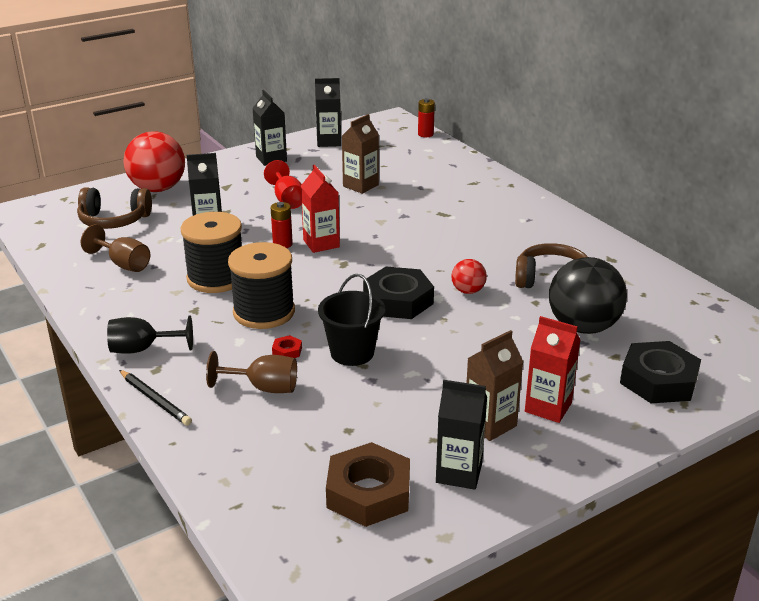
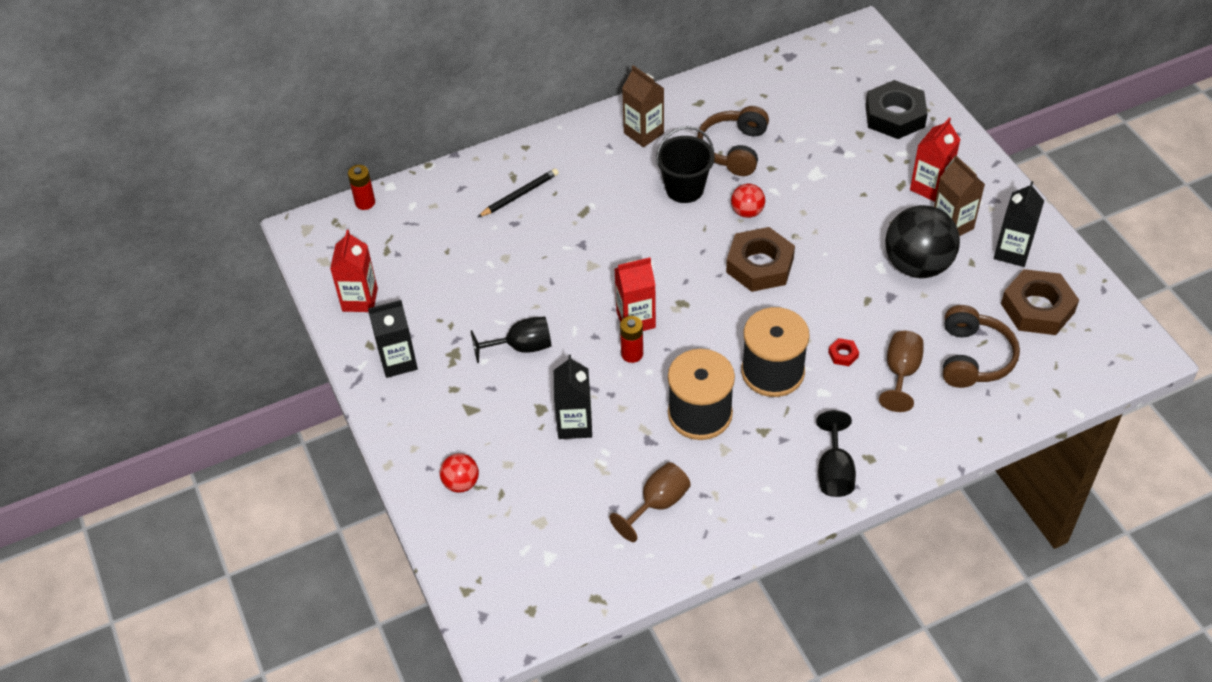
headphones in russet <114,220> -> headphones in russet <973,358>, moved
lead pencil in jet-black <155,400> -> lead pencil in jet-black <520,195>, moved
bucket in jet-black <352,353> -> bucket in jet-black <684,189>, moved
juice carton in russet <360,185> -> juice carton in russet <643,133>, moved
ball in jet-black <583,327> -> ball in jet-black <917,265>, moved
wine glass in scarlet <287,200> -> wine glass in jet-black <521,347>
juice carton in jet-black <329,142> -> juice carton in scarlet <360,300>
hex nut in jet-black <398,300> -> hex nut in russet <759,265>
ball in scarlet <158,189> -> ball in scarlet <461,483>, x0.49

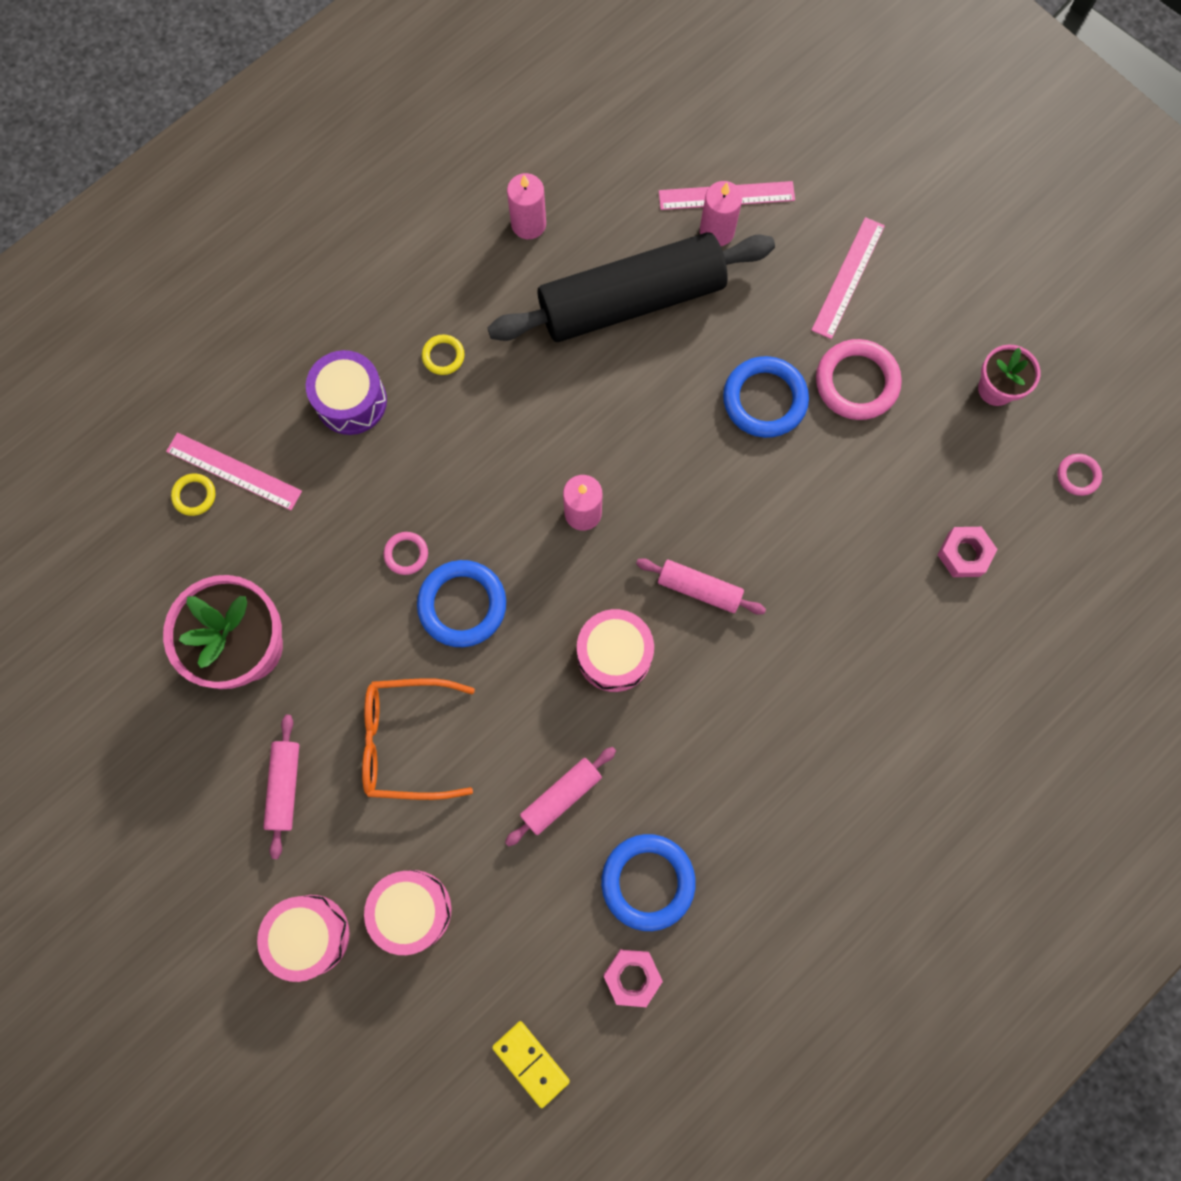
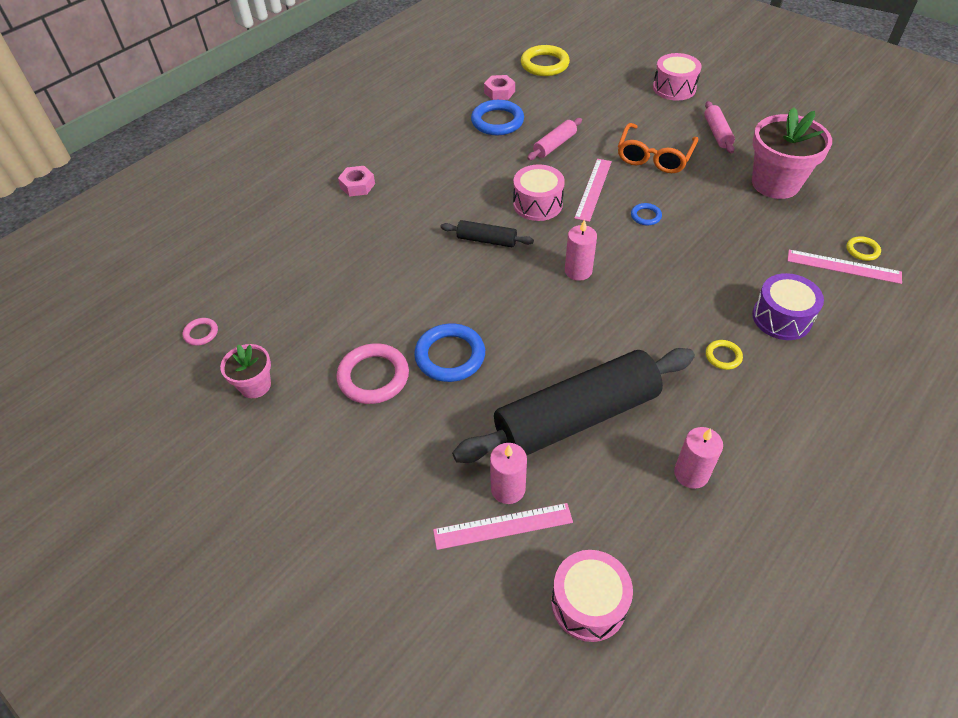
ring in rosy <406,554> -> none
toy drum in rosy <412,910> -> toy drum in rosy <588,603>, moved
straightedge in rosy <848,277> -> straightedge in rosy <593,189>, moved
hex nut in rosy <964,554> -> hex nut in rosy <357,185>, moved
domino piece in bright yellow <531,1063> -> ring in bright yellow <544,64>
rolling pin in rosy <699,589> -> rolling pin in jet-black <487,240>
spectacles in orange-coloured <407,741> -> spectacles in orange-coloured <654,156>, 120 degrees clockwise
ring in cobalt <462,605> -> ring in cobalt <645,216>, x0.51

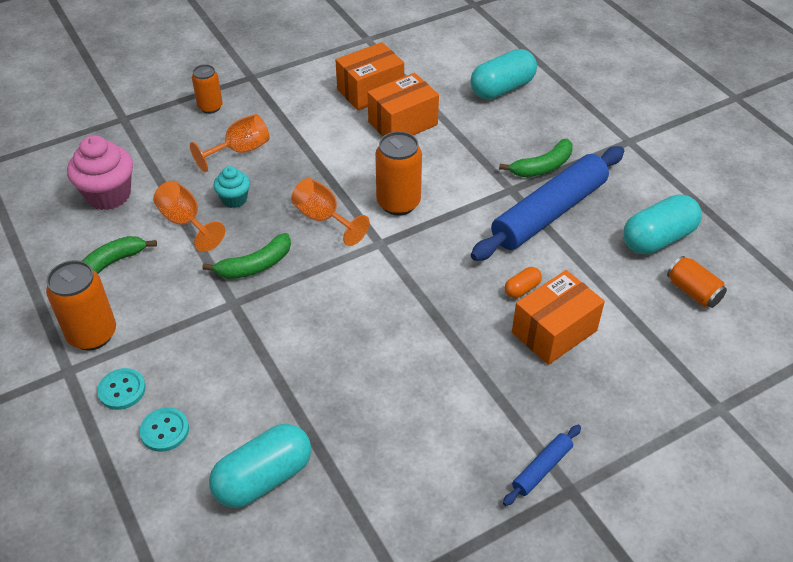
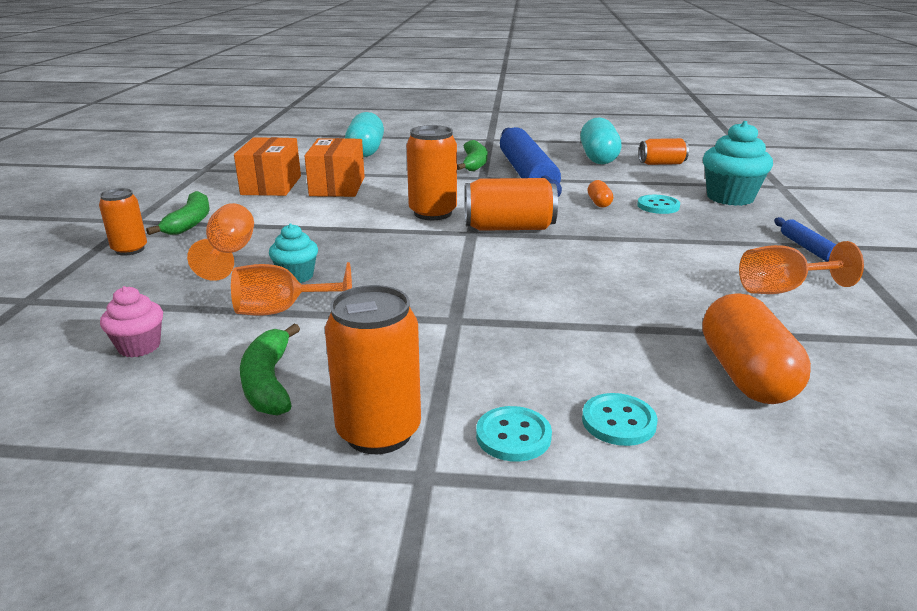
none -> tin in orange-coloured <509,228>
none -> cupcake in aqua <730,198>
banana in leaf-green <255,265> -> banana in leaf-green <190,222>, moved
wine glass in orange-coloured <323,218> -> wine glass in orange-coloured <782,290>, moved
package in orange-coloured <554,331> -> shirt button in aqua <658,206>
pill shape in aqua <263,478> -> pill shape in orange-coloured <746,375>
cupcake in rosy <108,195> -> cupcake in rosy <139,347>, x0.57

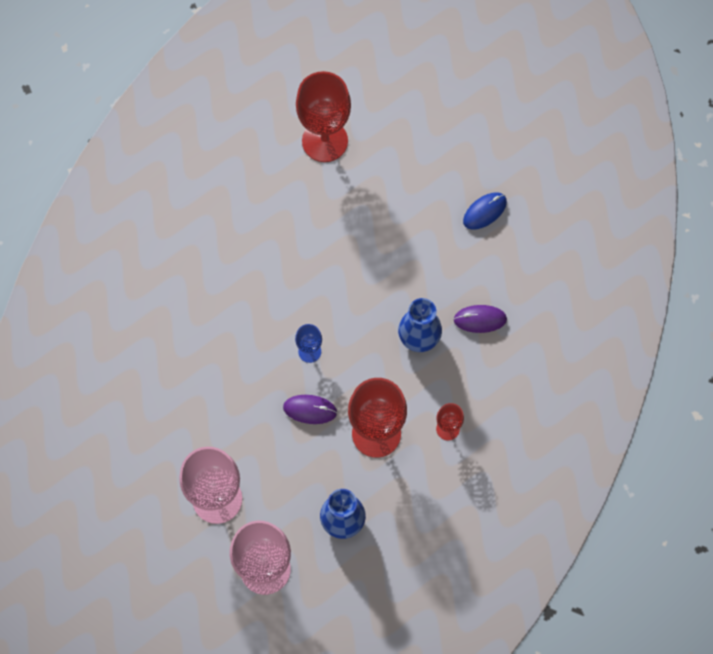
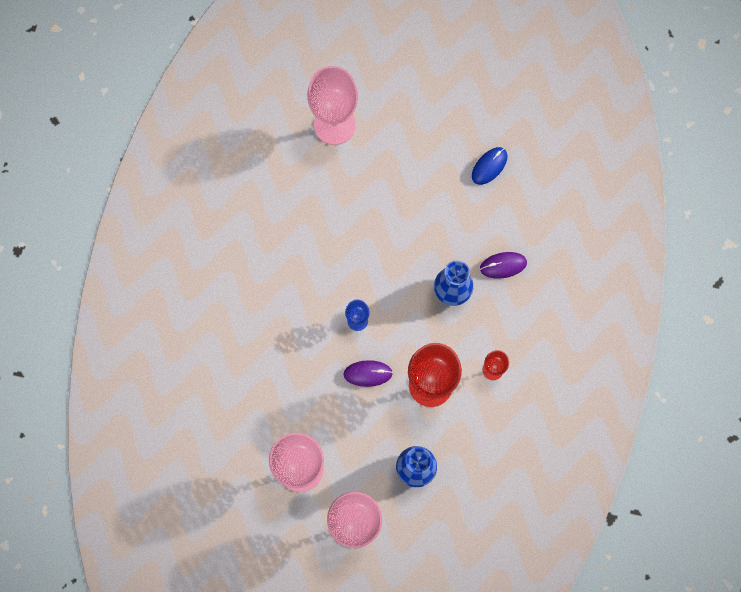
wine glass in scarlet <325,141> -> wine glass in rosy <334,125>

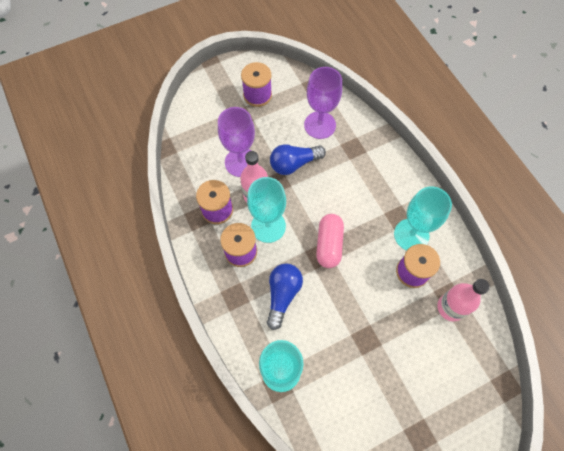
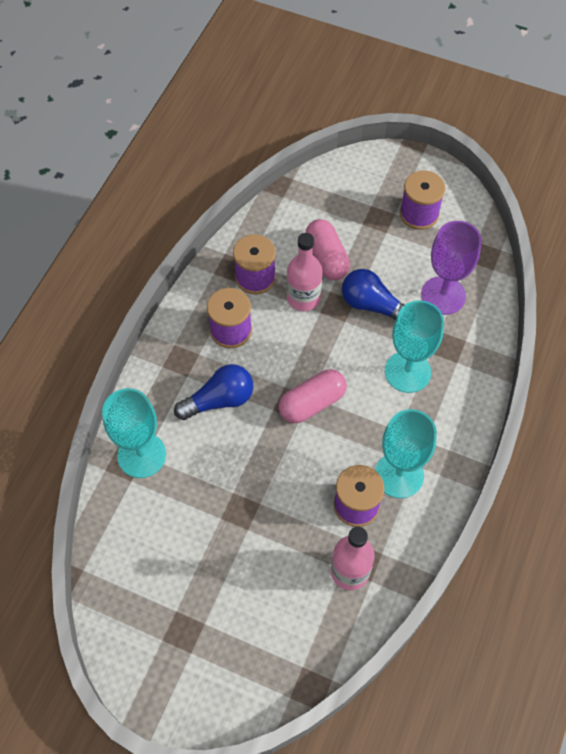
wine glass in aqua <268,226> -> wine glass in aqua <407,372>, moved
wine glass in purple <241,162> -> pill shape in rosy <326,258>

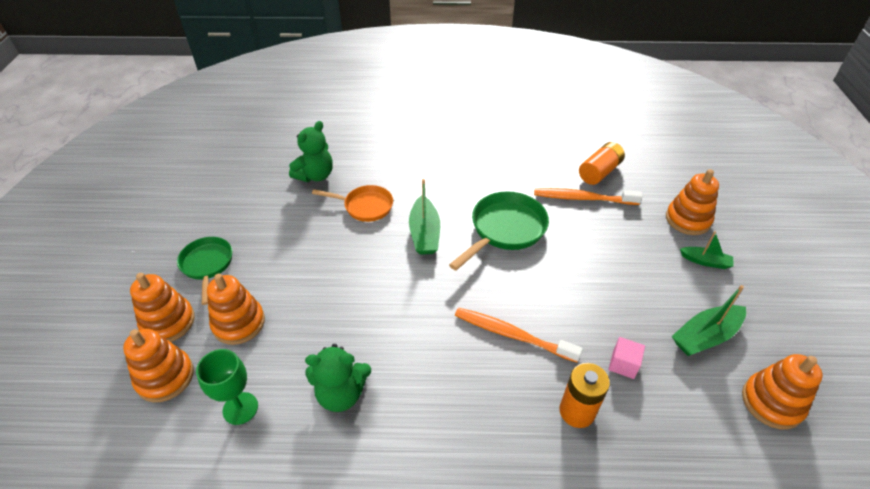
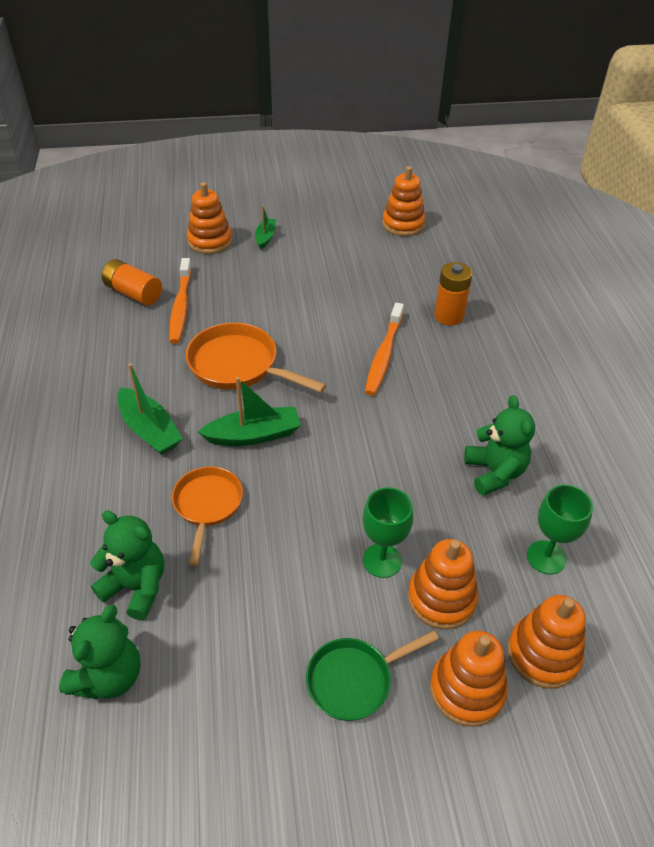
block in rosy <623,364> -> none
none -> teddy bear in leaf-green <109,676>
none -> wine glass in leaf-green <382,560>
toy boat in leaf-green <705,336> -> toy boat in leaf-green <149,430>, moved
pan in leaf-green <505,230> -> pan in orange-coloured <239,366>

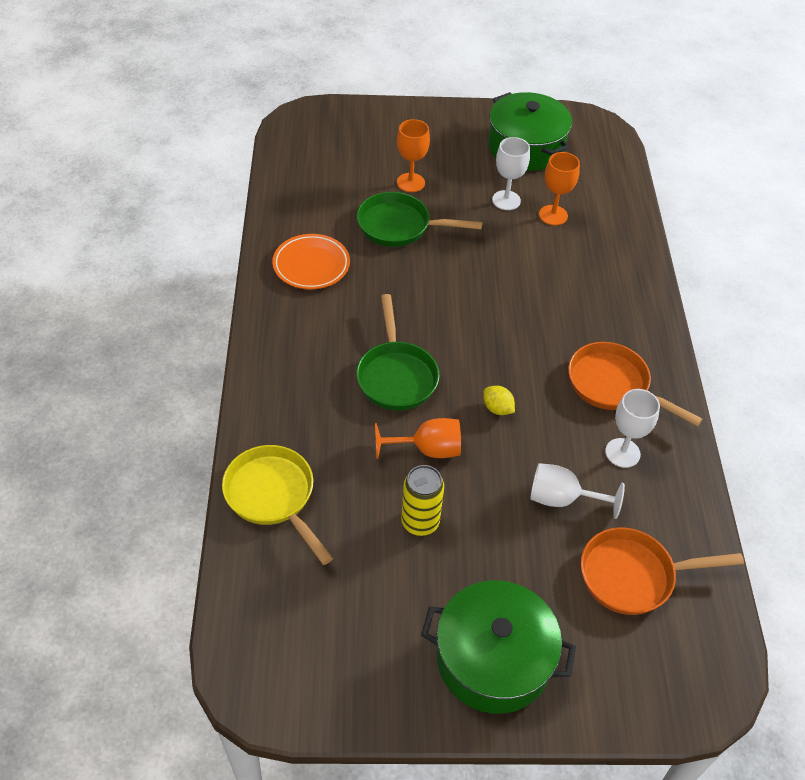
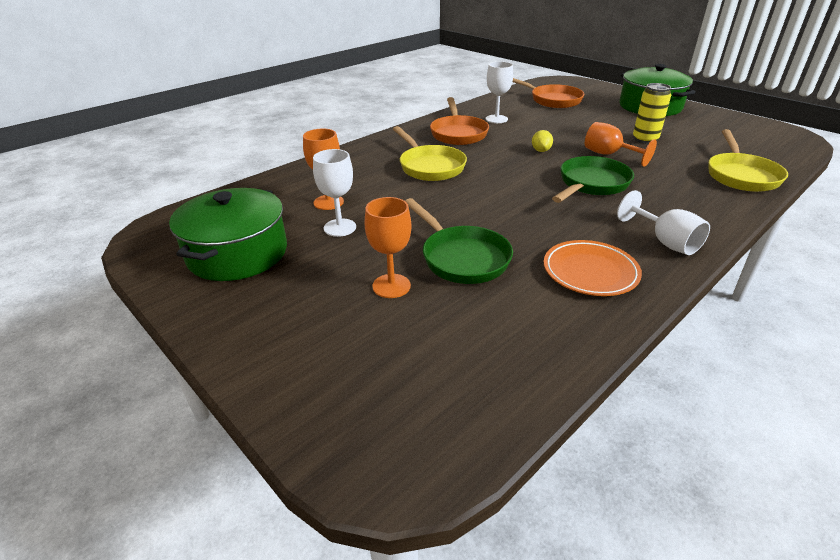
none -> pan in bright yellow <429,166>
wine glass in snow-white <562,499> -> wine glass in snow-white <665,241>, moved

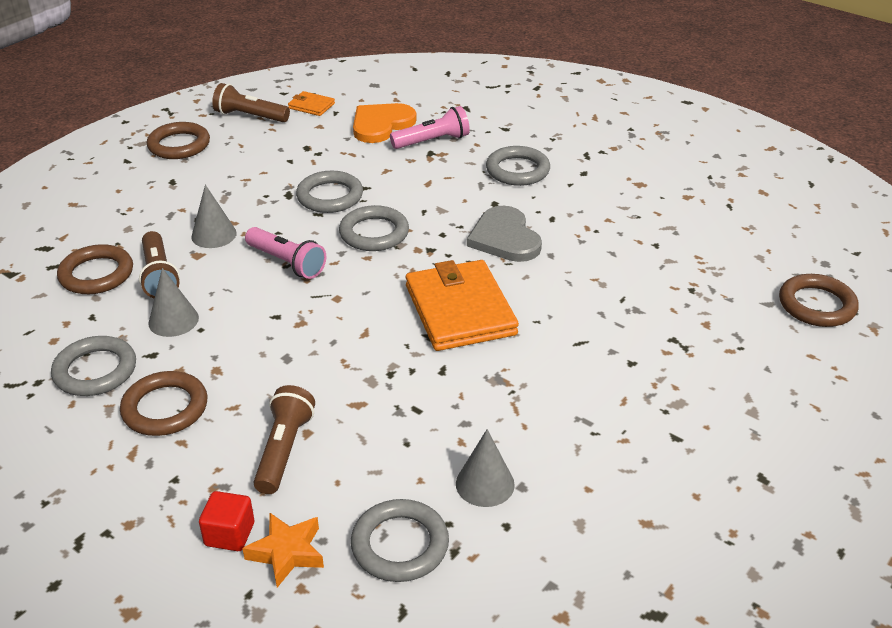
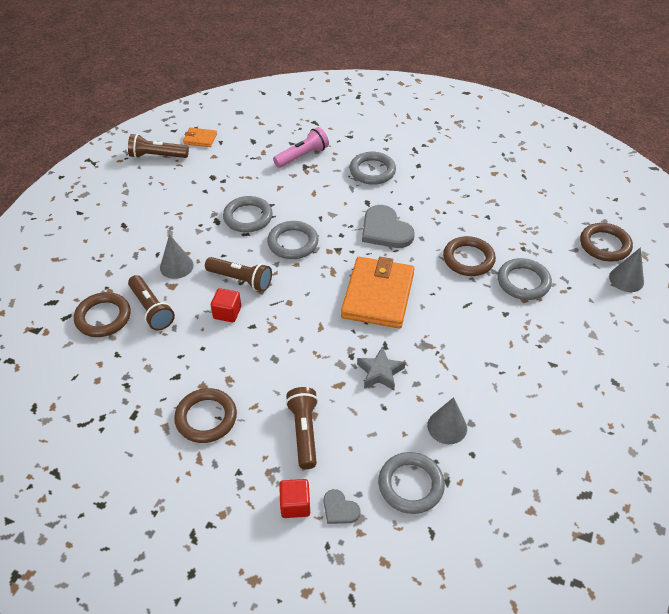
love heart in orange-coloured <381,124> -> none
none -> block in scarlet <227,313>
none -> star in gray <380,372>
ring in gray <95,371> -> ring in gray <523,282>, moved
ring in russet <179,145> -> ring in russet <468,259>, moved
solid cone in gray <173,320> -> solid cone in gray <626,279>, moved
star in orange-coloured <287,552> -> love heart in gray <339,509>
torch in rosy <287,263> -> torch in russet <241,280>
wallet in orange-coloured <460,310> -> wallet in orange-coloured <378,295>, 45 degrees clockwise

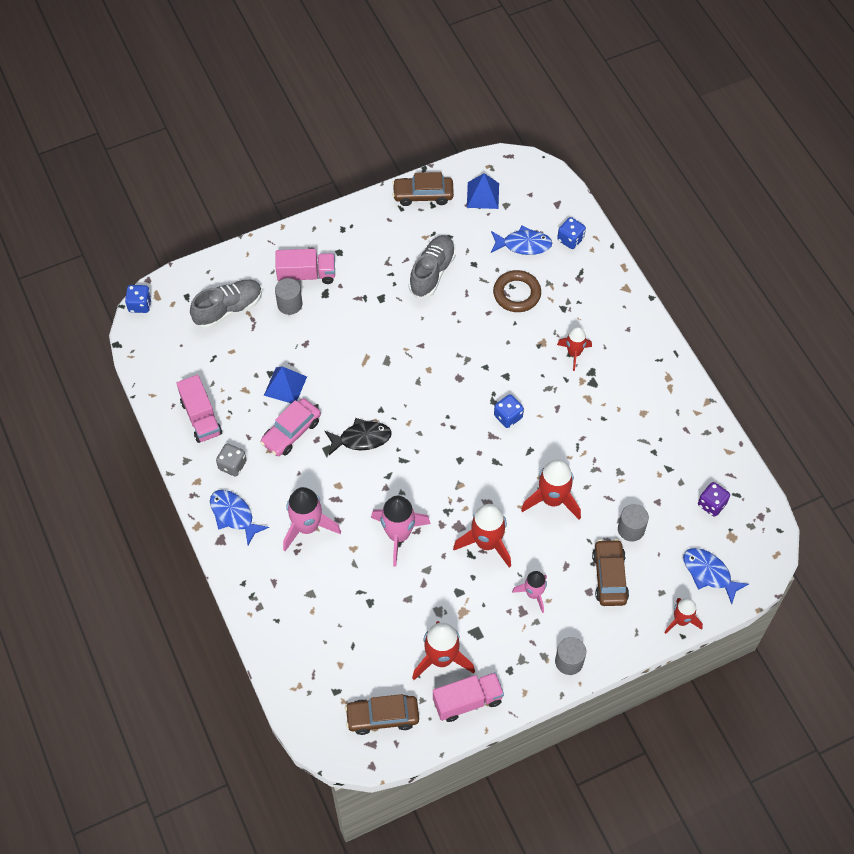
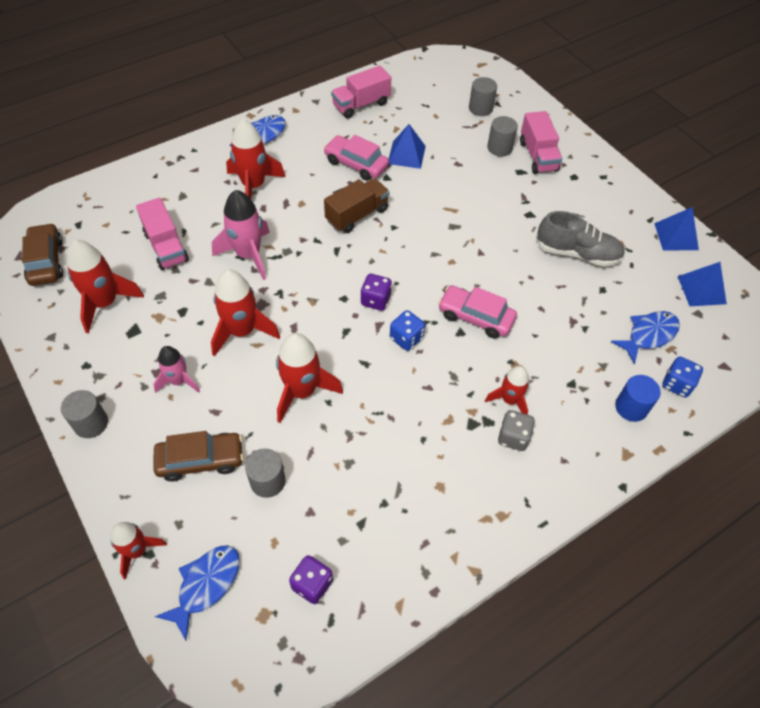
dice in cobalt <140,305> -> none
ring in russet <517,294> -> none
none -> dice in purple <375,300>
none -> automobile in rosy <475,317>
none -> solid cylinder in cobalt <631,407>
dice in gray <232,465> -> dice in gray <513,437>, moved
truck in rosy <467,701> -> truck in rosy <166,247>, moved
shoe in gray <228,309> -> solid cylinder in gray <480,108>
toy fish in jet-black <361,438> -> truck in russet <357,215>
automobile in russet <423,195> -> solid pyramid in cobalt <676,236>
spaceship in rosy <307,527> -> spaceship in scarlet <254,186>
toy fish in cobalt <523,244> -> toy fish in cobalt <648,335>, 120 degrees counterclockwise

